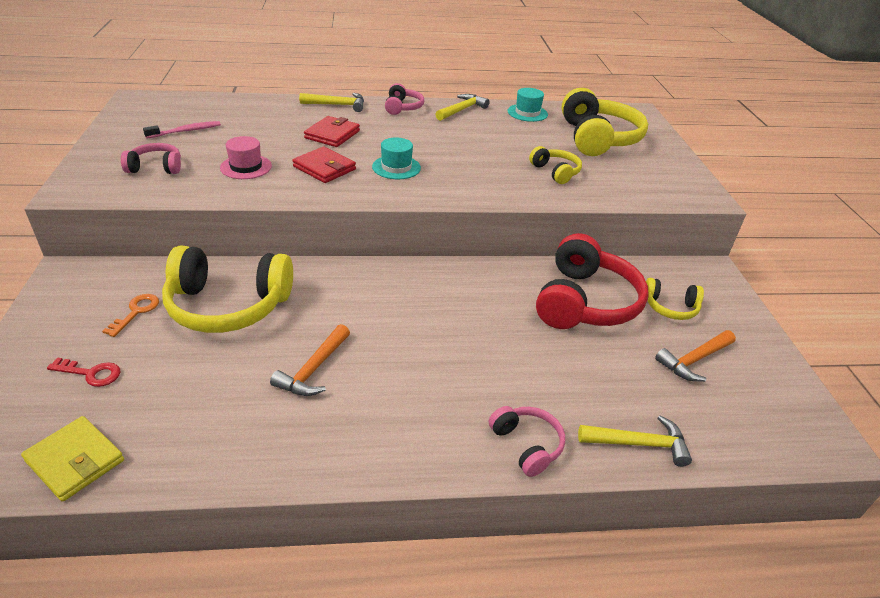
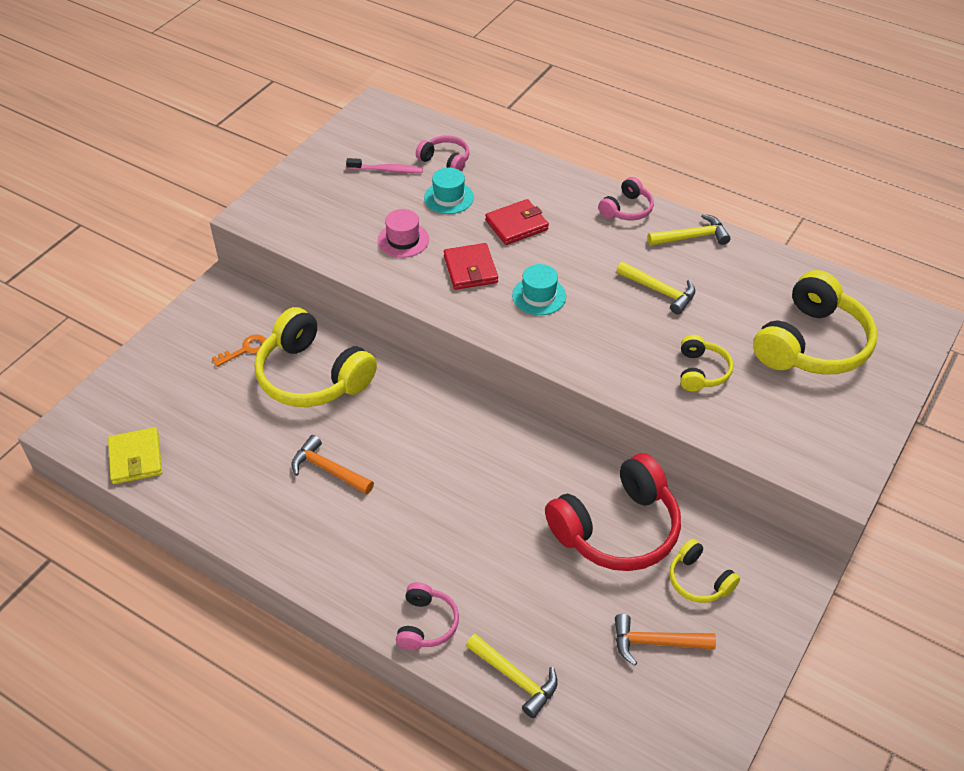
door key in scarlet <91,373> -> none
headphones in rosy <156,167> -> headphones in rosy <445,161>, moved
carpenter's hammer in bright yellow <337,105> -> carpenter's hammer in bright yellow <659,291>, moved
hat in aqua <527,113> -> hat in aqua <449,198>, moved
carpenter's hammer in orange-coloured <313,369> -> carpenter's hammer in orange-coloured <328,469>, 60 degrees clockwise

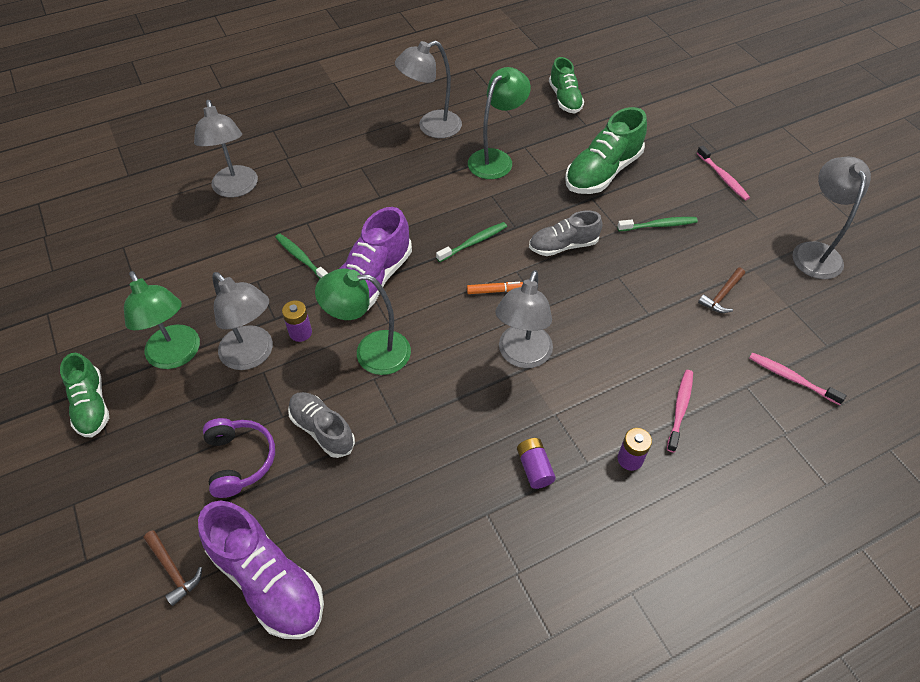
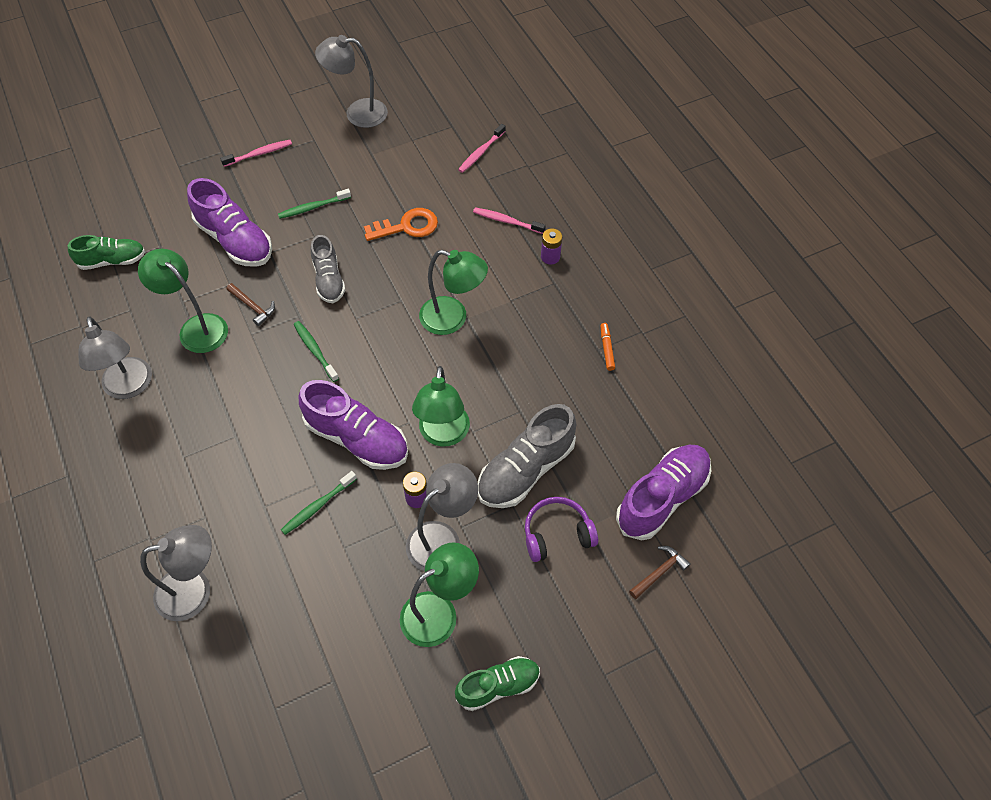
battery in purple <534,468> -> none
none -> door key in orange-coloured <407,226>
felt pen in orange-coloured <494,291> -> felt pen in orange-coloured <607,349>, moved
carpenter's hammer in russet <722,295> -> carpenter's hammer in russet <253,307>, moved
reading lamp in gray <522,356> -> reading lamp in leaf-green <453,319>
shoe in leaf-green <602,172> -> shoe in purple <235,240>
dental brush in leaf-green <659,225> -> dental brush in leaf-green <313,207>, 105 degrees counterclockwise
shoe in gray <322,429> -> shoe in gray <525,469>, x1.57

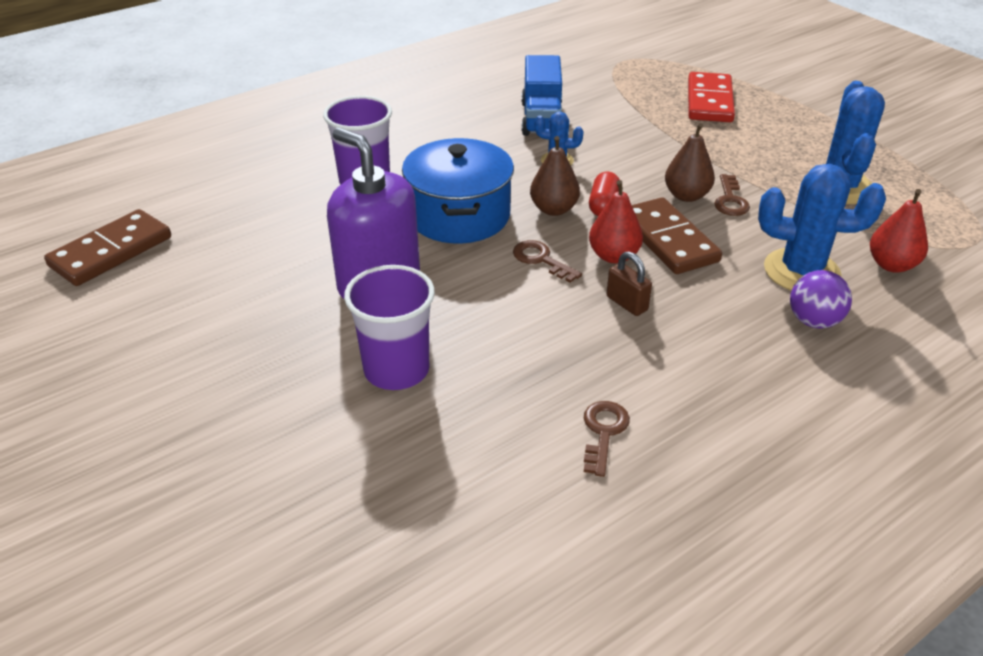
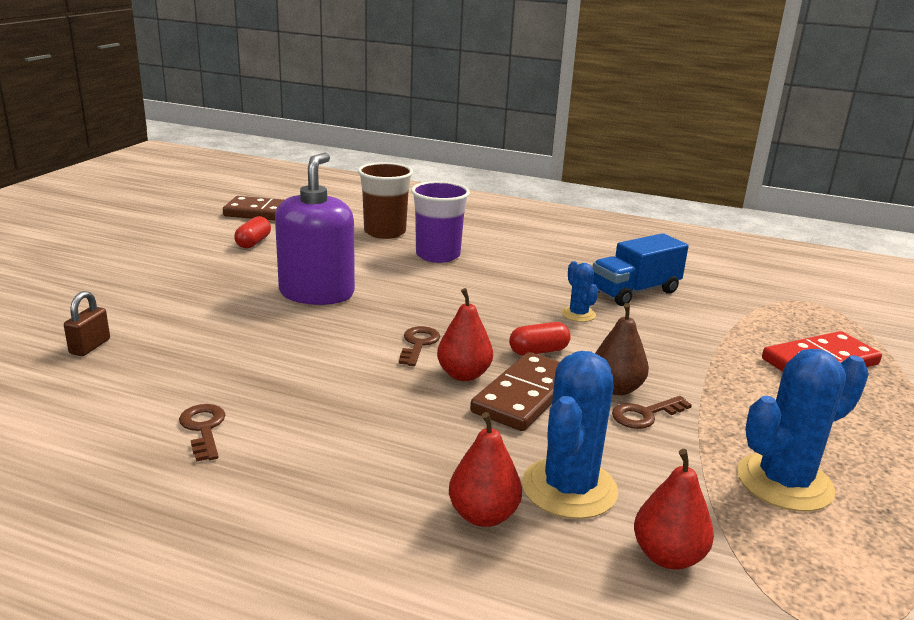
beaker in purple <396,370> -> none
cooking pot in cobalt <459,215> -> none
pear in russet <553,209> -> none
none -> pill shape in scarlet <253,243>
none -> beaker in russet <385,232>
padlock in russet <626,303> -> padlock in russet <90,346>, moved
ball in purple <813,321> -> pear in scarlet <483,515>
door key in russet <603,432> -> door key in russet <203,429>, 90 degrees counterclockwise
prickly plant in cobalt <801,271> -> prickly plant in cobalt <569,488>, 45 degrees clockwise

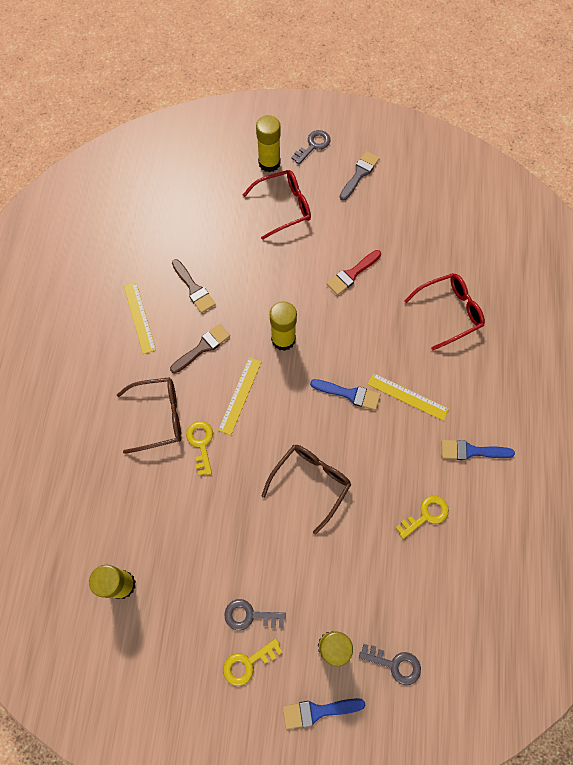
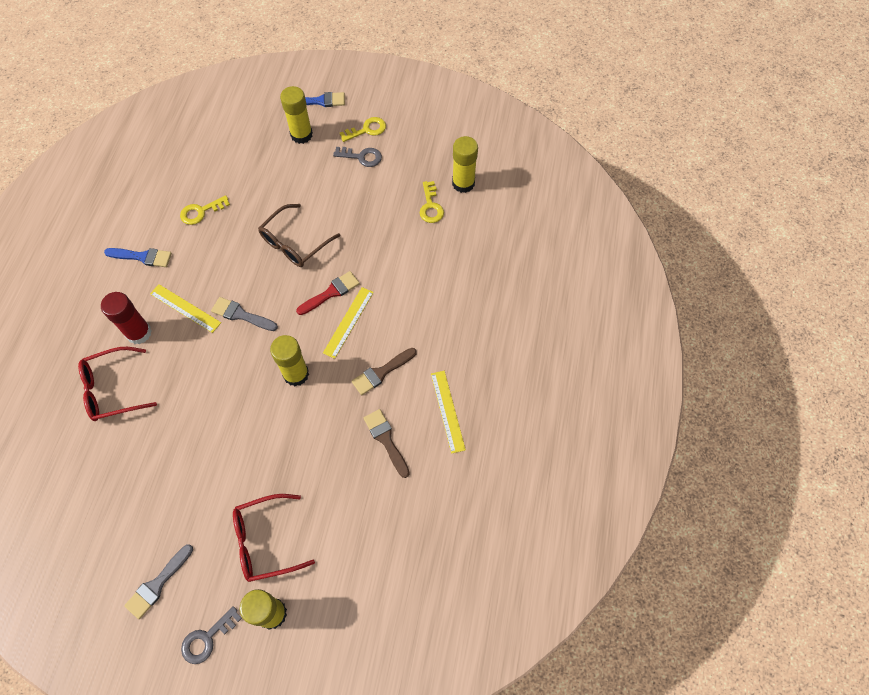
spectacles in russet <159,416> -> none
door key in gray <394,664> -> none
none -> glue in scarlet <139,333>
door key in bright yellow <201,443> -> door key in bright yellow <430,206>, moved
brush in scarlet <352,274> -> brush in scarlet <331,292>, moved
brush in cobalt <349,394> -> brush in gray <241,315>

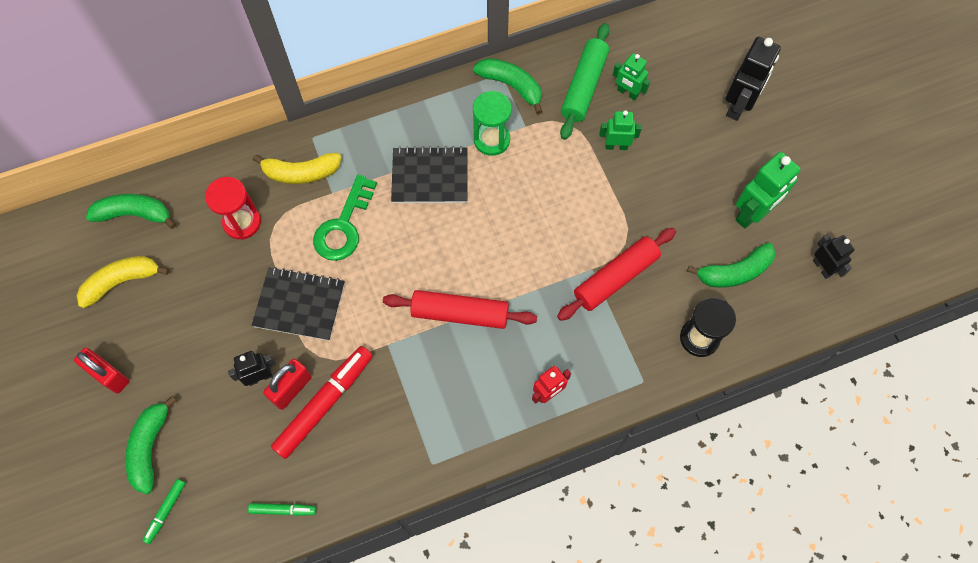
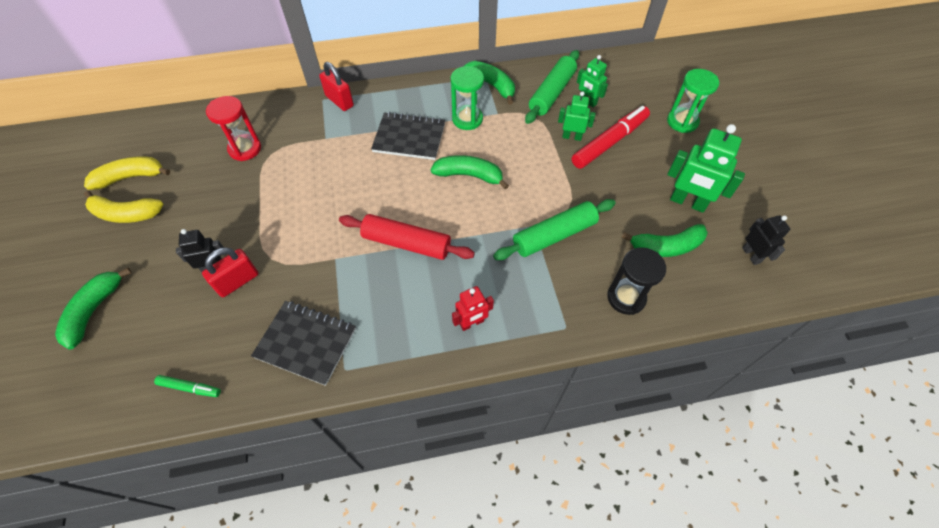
felt pen in leaf-green <166,511> -> none
door key in leaf-green <344,226> -> none
padlock in scarlet <109,375> -> padlock in scarlet <339,101>, moved
banana in leaf-green <134,214> -> banana in leaf-green <469,175>, moved
notebook in jet-black <299,305> -> notebook in jet-black <306,343>, moved
banana in bright yellow <301,173> -> banana in bright yellow <126,214>, moved
felt pen in scarlet <324,403> -> felt pen in scarlet <609,142>, moved
toy robot in jet-black <738,105> -> sandglass in leaf-green <682,122>
rolling pin in scarlet <615,278> -> rolling pin in leaf-green <554,235>
toy robot in leaf-green <752,213> -> toy robot in leaf-green <687,202>, 60 degrees clockwise

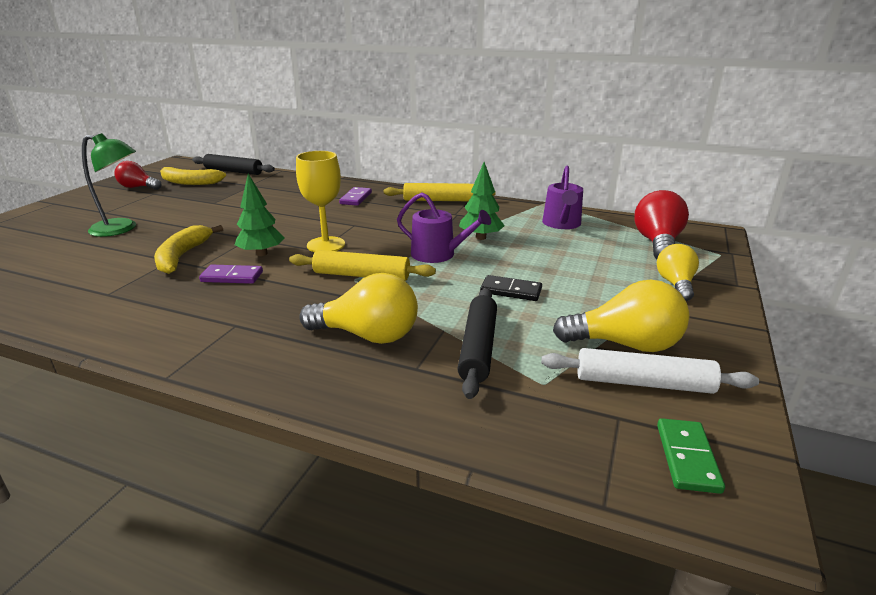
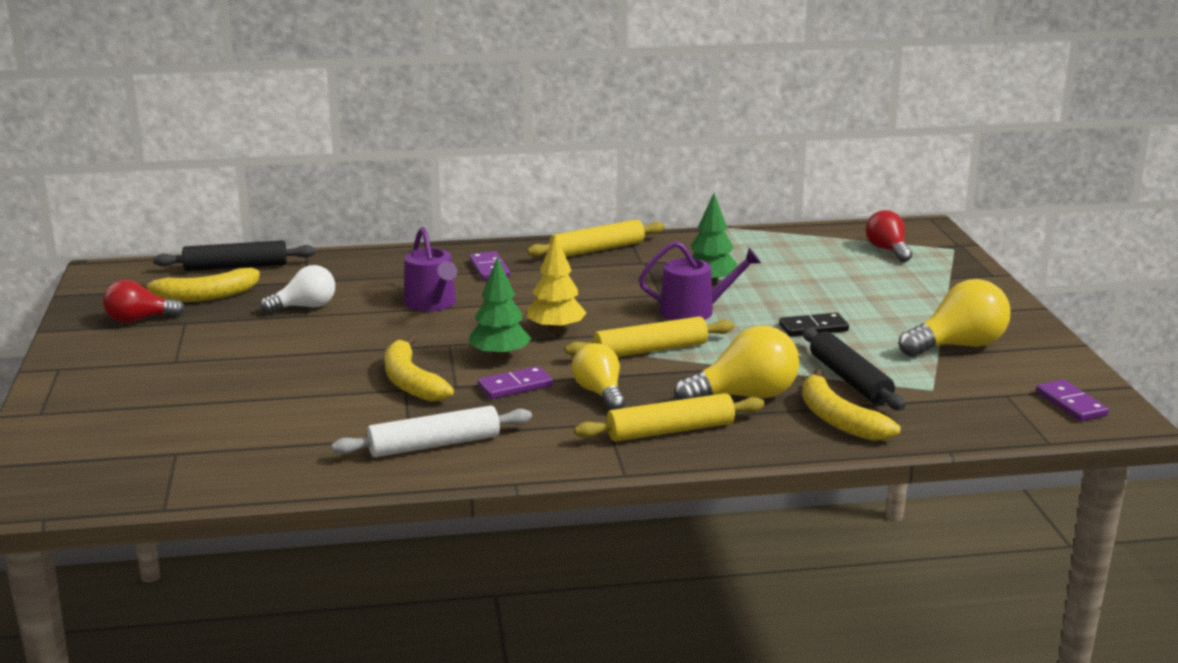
reading lamp in leaf-green <122,229> -> none
none -> bulb in snow-white <305,307>
none -> rolling pin in bright yellow <670,431>
none -> banana in bright yellow <838,420>
rolling pin in snow-white <643,383> -> rolling pin in snow-white <434,445>, moved
watering pot in purple <562,224> -> watering pot in purple <432,303>, moved
bulb in bright yellow <675,284> -> bulb in bright yellow <600,393>, moved
wine glass in bright yellow <326,245> -> tree in bright yellow <556,330>
domino piece in leaf-green <687,457> -> domino piece in purple <1071,404>
bulb in scarlet <657,243> -> bulb in scarlet <888,250>, x0.67

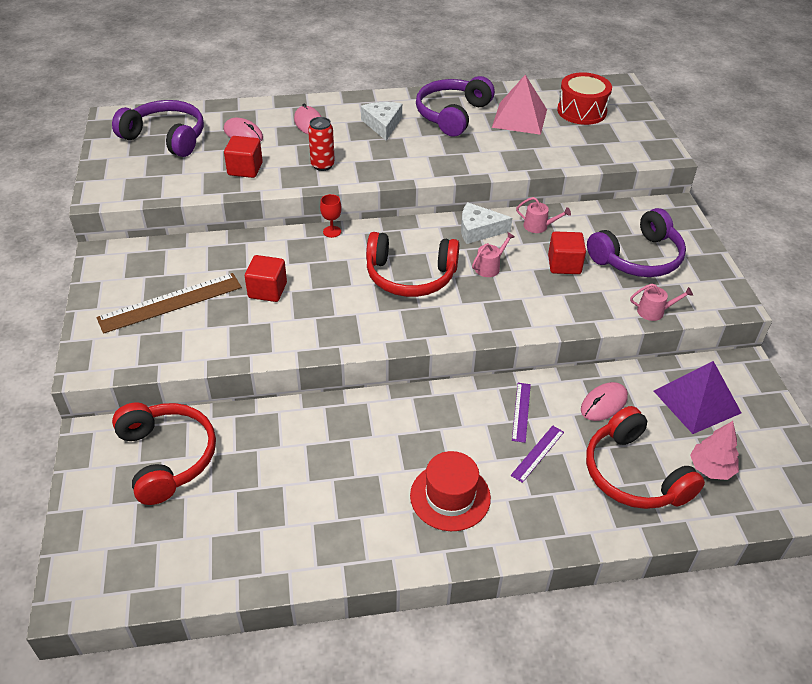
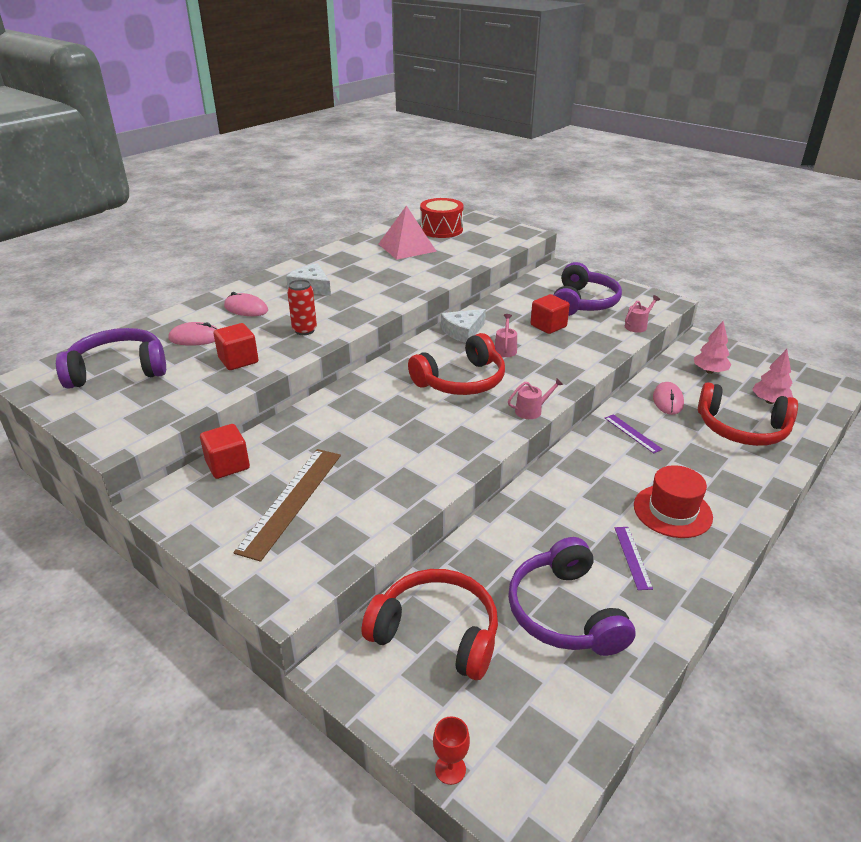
block in scarlet <267,290> -> block in scarlet <227,465>, moved
wine glass in scarlet <332,231> -> wine glass in scarlet <450,769>, moved
headphones in purple <452,115> -> headphones in purple <564,612>, moved
straightedge in purple <538,453> -> straightedge in purple <632,557>, moved
watering pot in rosy <538,226> -> watering pot in rosy <531,410>, moved
solid pyramid in purple <697,401> -> tree in rosy <709,371>

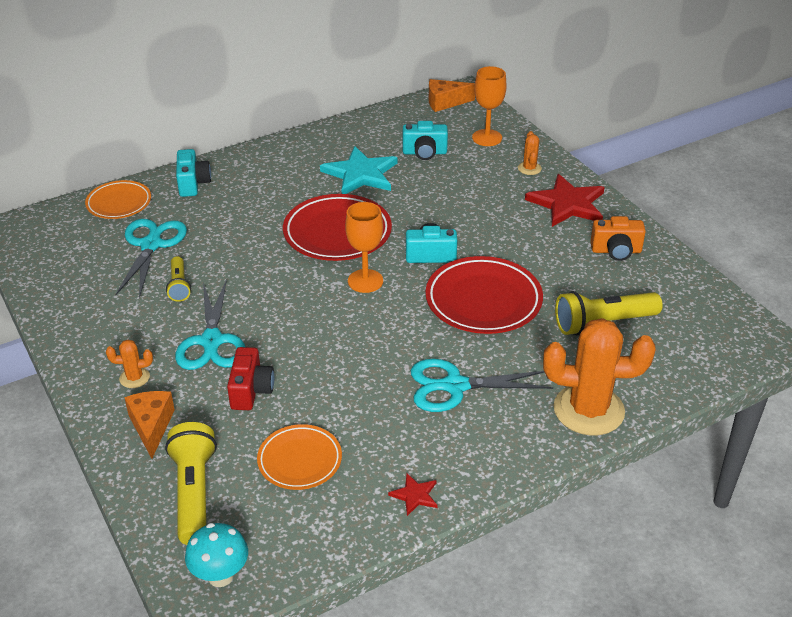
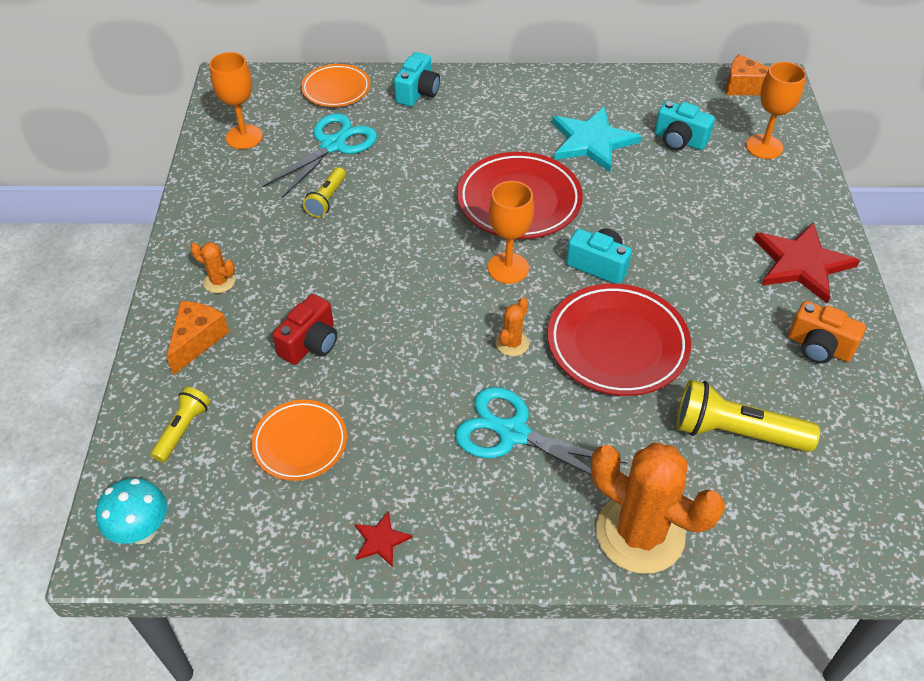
pair of scissors in aqua <212,341> -> none
none -> wine glass in orange-coloured <244,137>
prickly plant in orange-coloured <529,168> -> prickly plant in orange-coloured <512,343>, moved
torch in bright yellow <194,493> -> torch in bright yellow <183,430>, x0.58

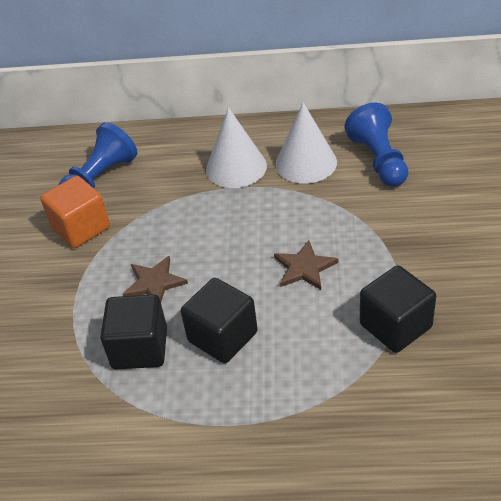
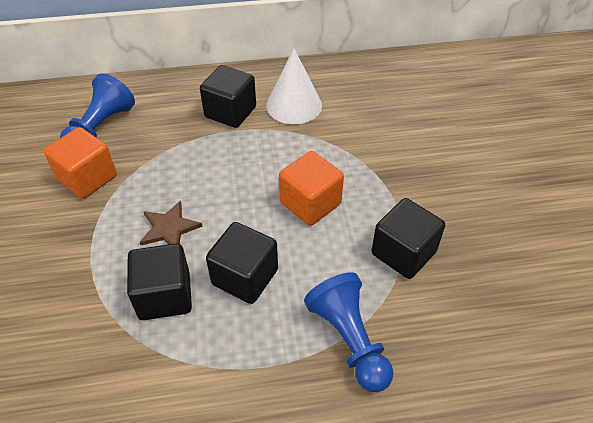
pawn in cobalt <379,160> -> pawn in cobalt <349,339>, moved
solid cone in snow-white <236,167> -> block in jet-black <230,112>
star in russet <304,267> -> block in orange-coloured <310,203>

